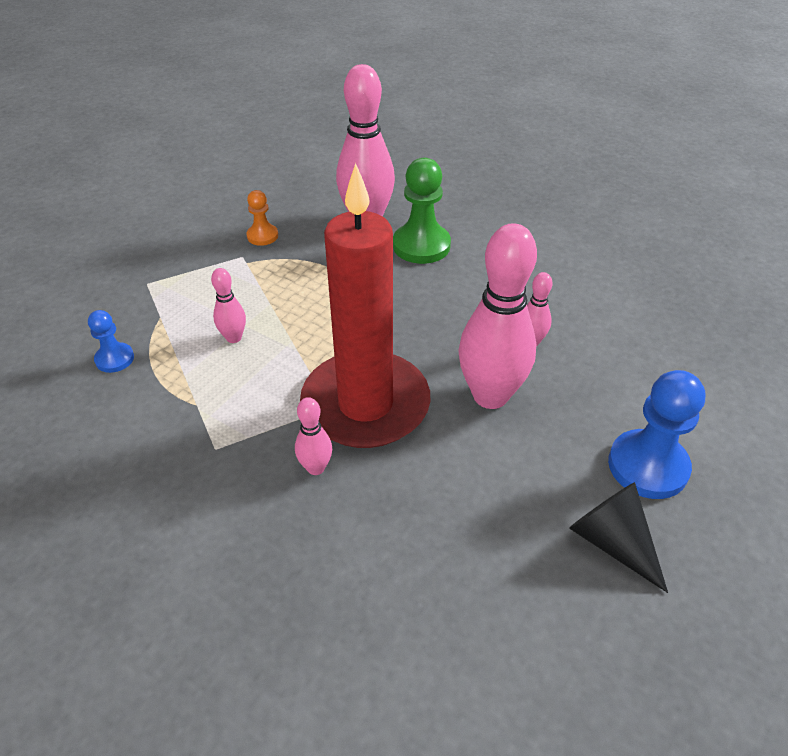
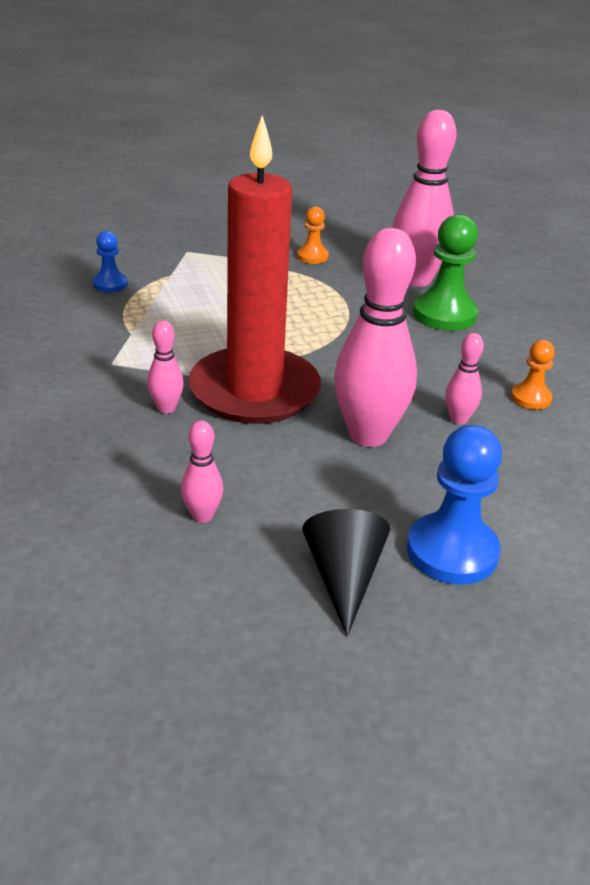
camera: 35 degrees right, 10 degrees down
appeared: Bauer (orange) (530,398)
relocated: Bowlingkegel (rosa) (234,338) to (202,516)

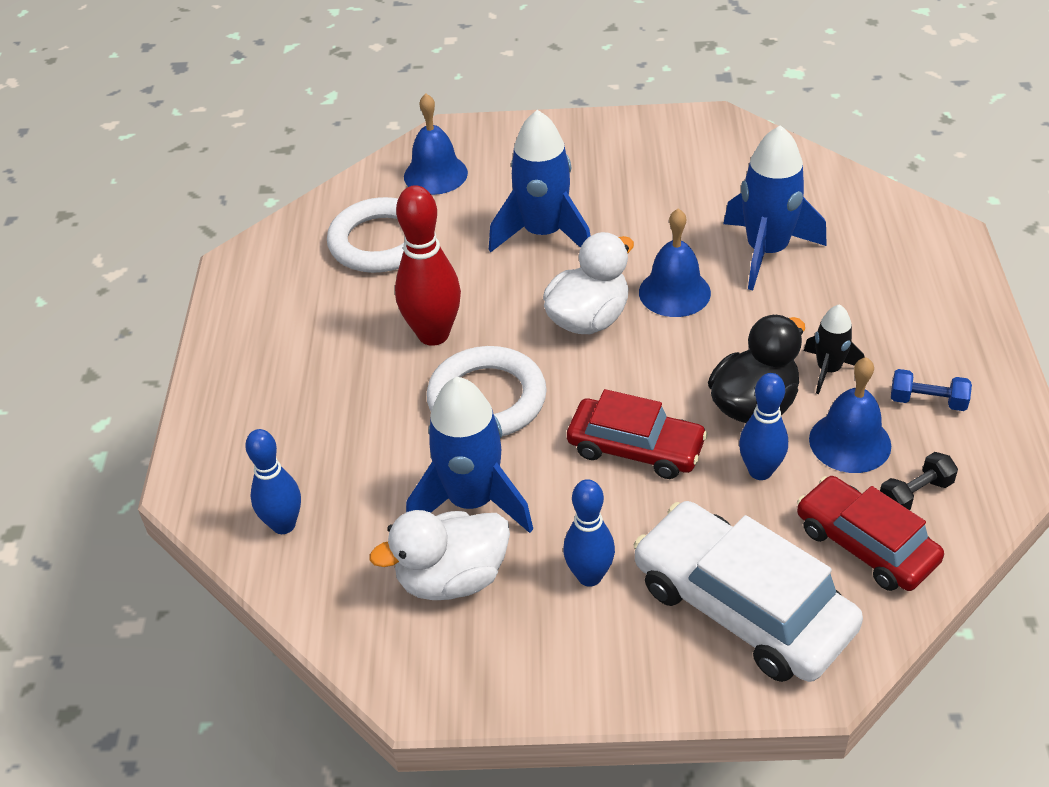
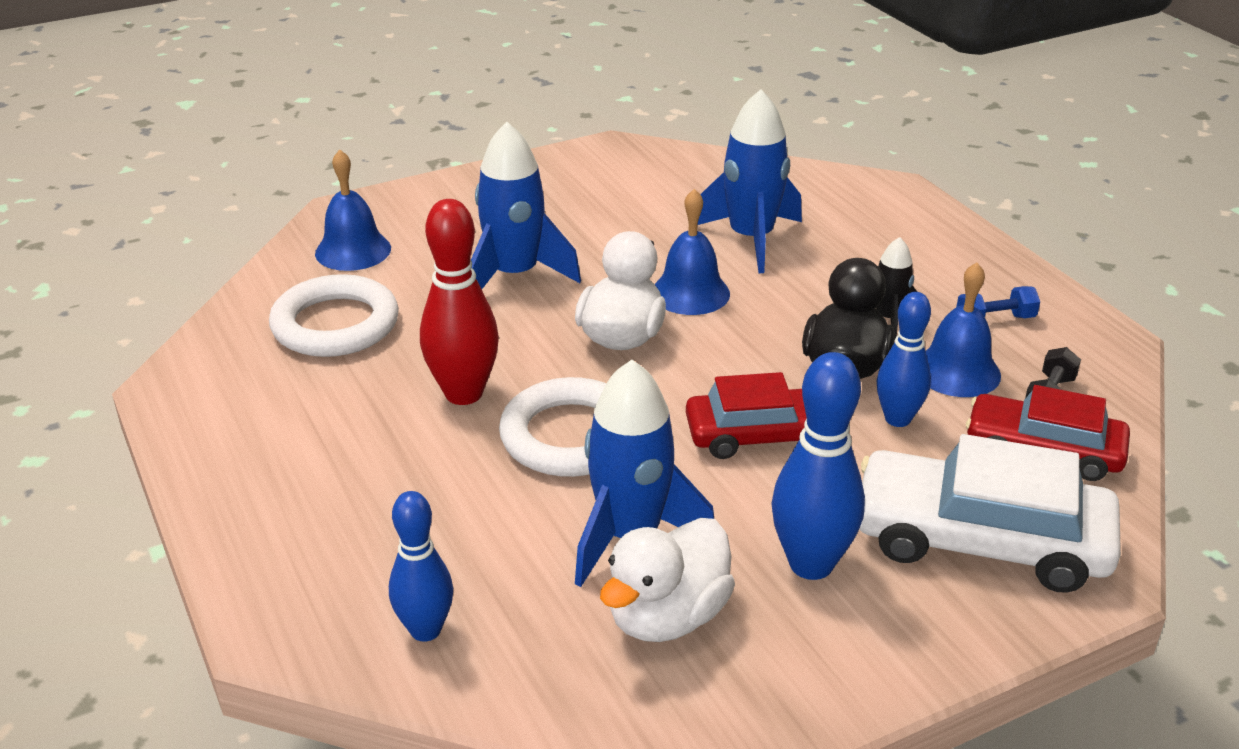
camera: 30 degrees left, 10 degrees down
size: Bowlingkegel (blau) (589,576) = (811,564) x1.50

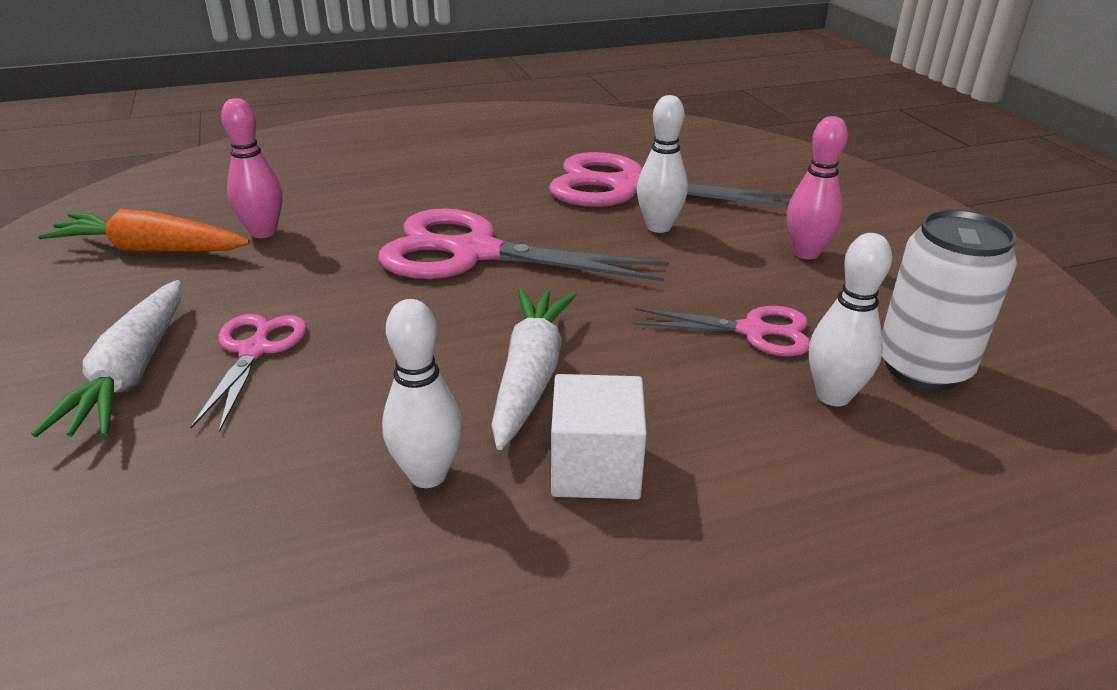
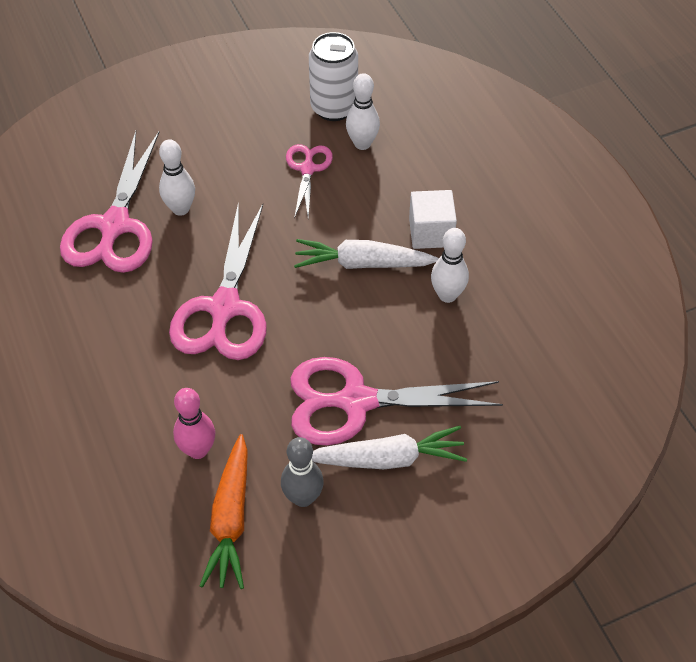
camera: 95 degrees left, 20 degrees up
missing: Bowlingkegel (rosa) (806,253)
appeared: Bowlingkegel (grau) (303,497)
size: Schere (rosa) (254,351) = (356,401) x1.85

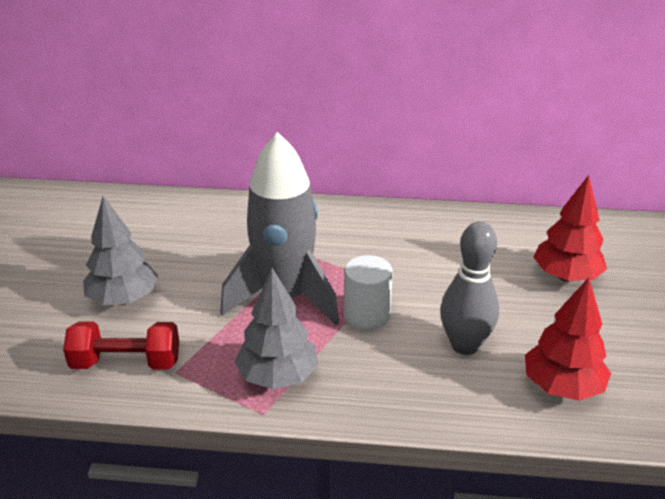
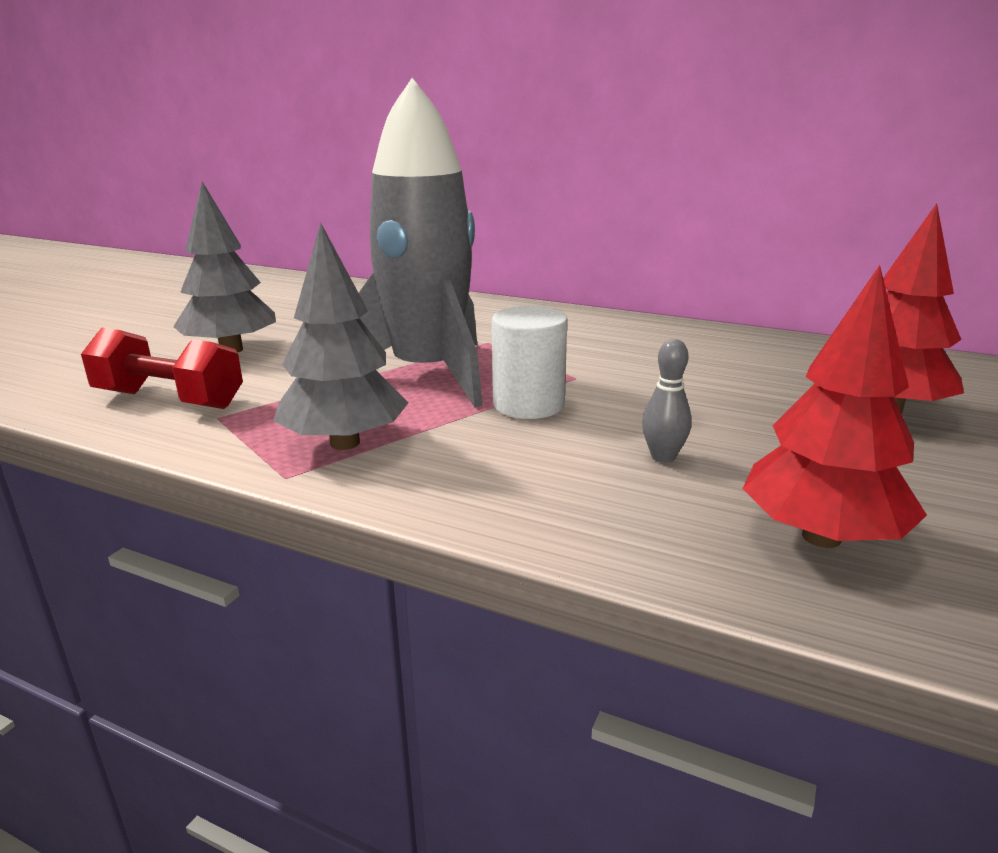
camera: 20 degrees right, 10 degrees down
size: Bowlingkegel (grau) (465,345) = (663,457) x0.49

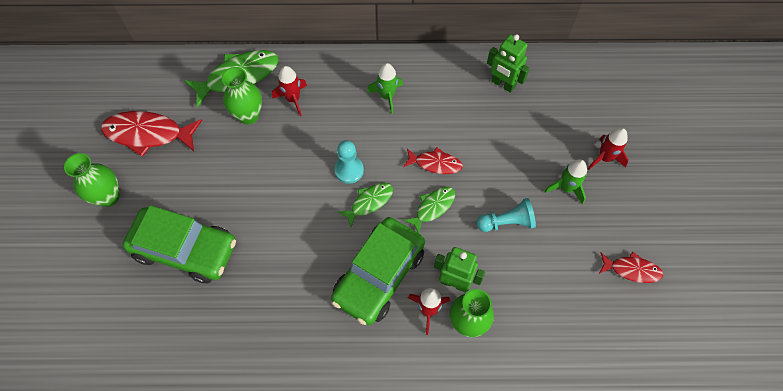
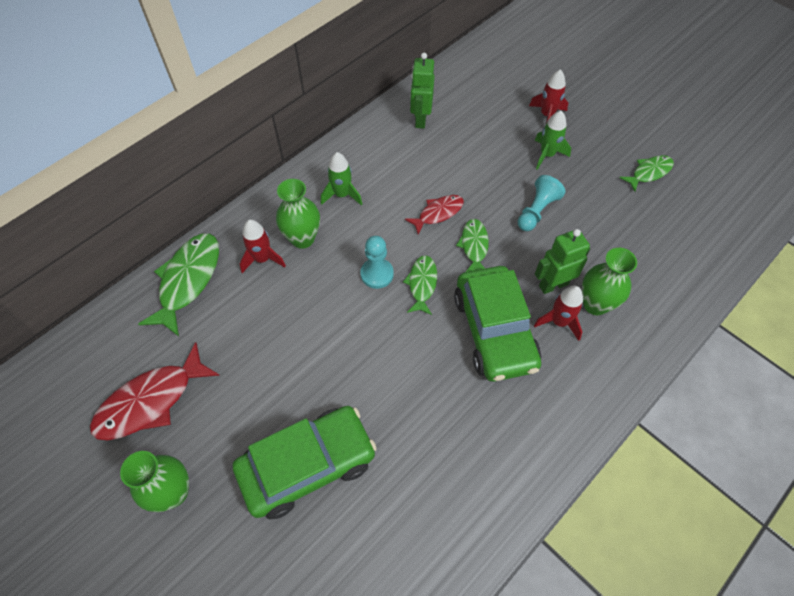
camera: 45 degrees left, 5 degrees down
relocated: Vase (grün) (248,115) to (302,239)
colour: Fisch (rot) (632,270) to Fisch (grün) (649,172)
spun: Roboter (grün) (503,84) = (420,119) 105 degrees clockwise

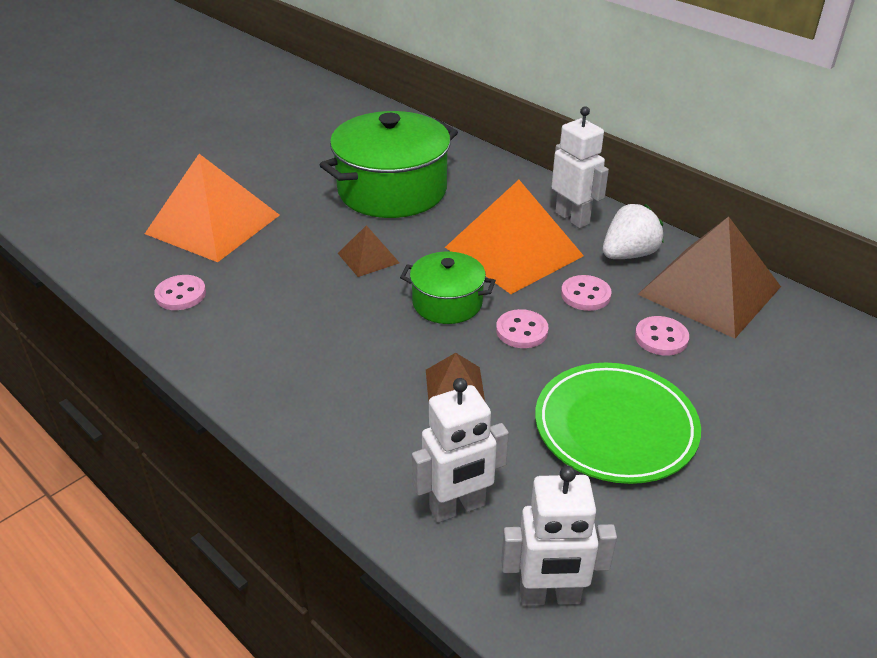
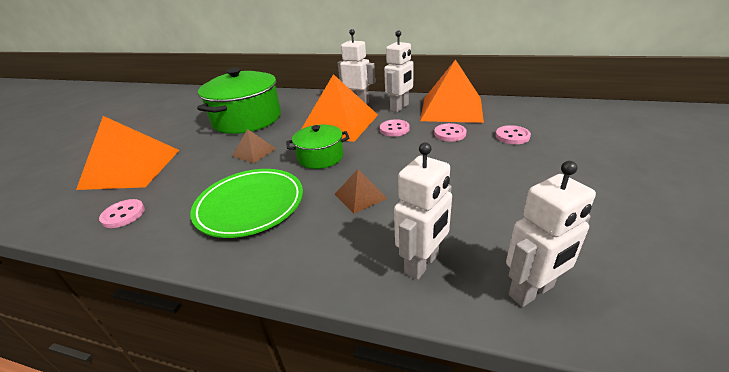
camera: 25 degrees left, 5 degrees down
relocated: Knopf (rosa) (521,331) to (512,136); Teller (grün) (615,427) to (250,205)
exchanged: Erdbeere (weiß) (628,254) to Roboter (weiß) (399,107)
colour: Pyramide (braun) (709,290) to Pyramide (orange) (451,109)

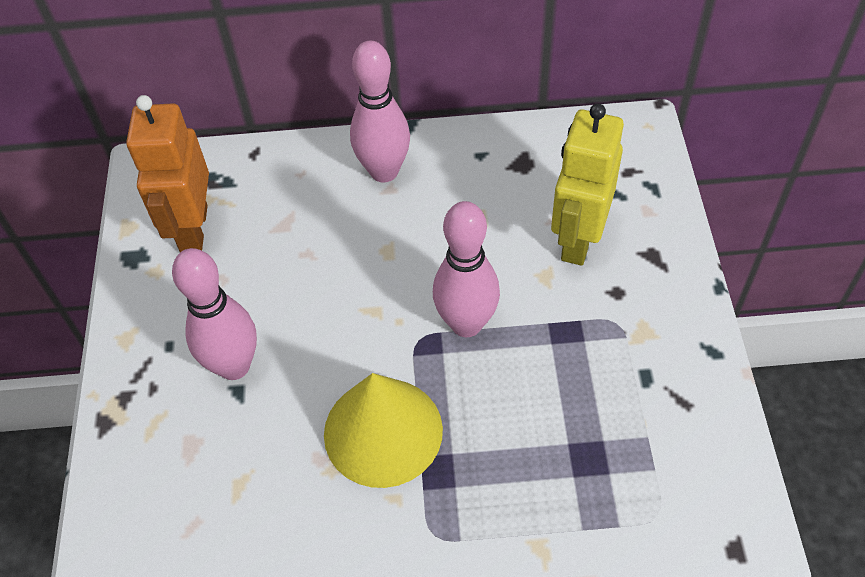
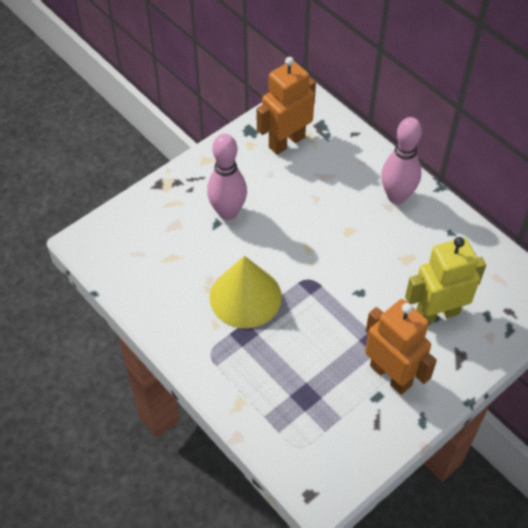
camera: 50 degrees right, 0 degrees up
missing: Bowlingkegel (rosa) (466,324)
appeared: Roboter (orange) (391,375)

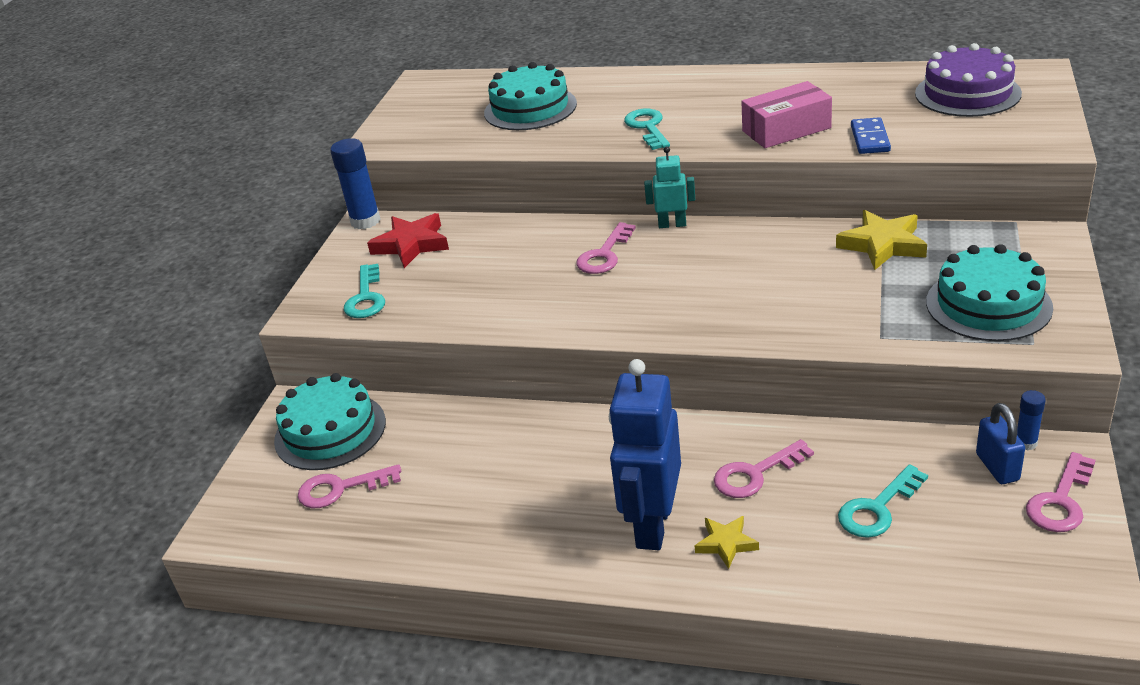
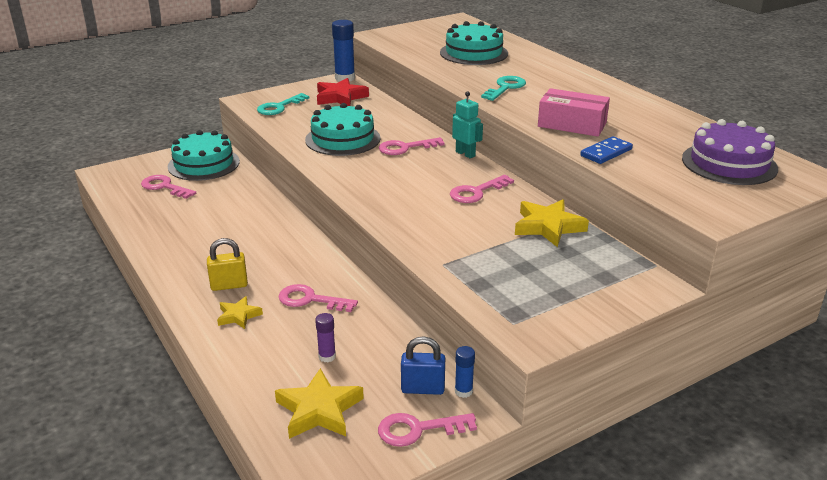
camera: 40 degrees right, 5 degrees down
appeared: Stern (gelb) (319,410); Schlüssel (rosa) (476,192)
relocated: Kuchen (türkis) (988,304) to (343,139)
exchanged: Roboter (blau) (652,525) to Vorhängeschloss (gelb) (229,285); Schlüssel (türkis) (877,509) to Klebestift (lila) (327,356)
spun: Vorhängeschloss (blau) (997,467) = (423,389) 60 degrees clockwise

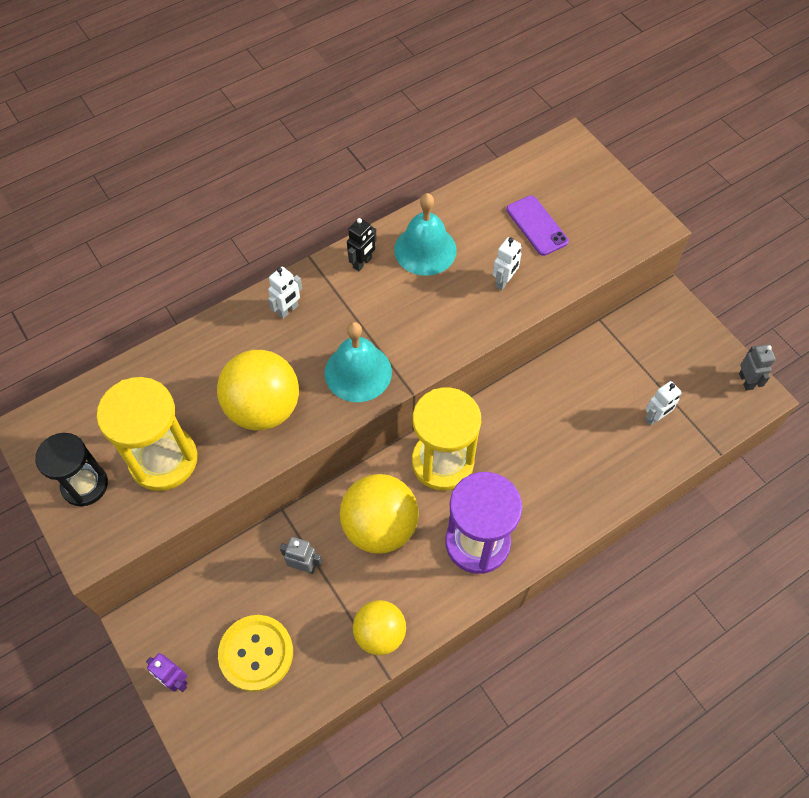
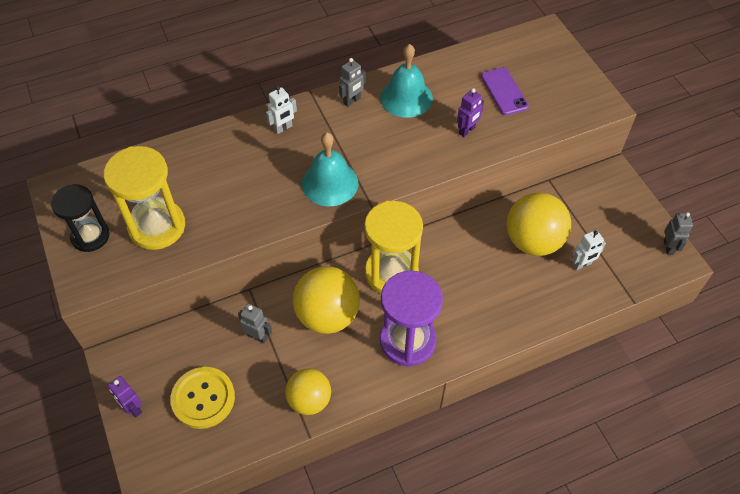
camera: 10 degrees right, 5 degrees down
relocated: Ball (gelb) (263,408) to (533,241)
colour: Roboter (schwarz) (362,263) to Roboter (grau) (352,101); Roboter (weiß) (504,281) to Roboter (lila) (467,130)

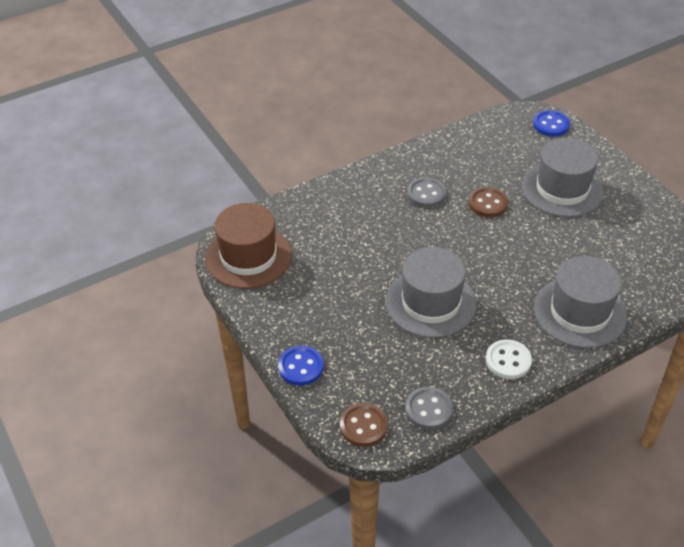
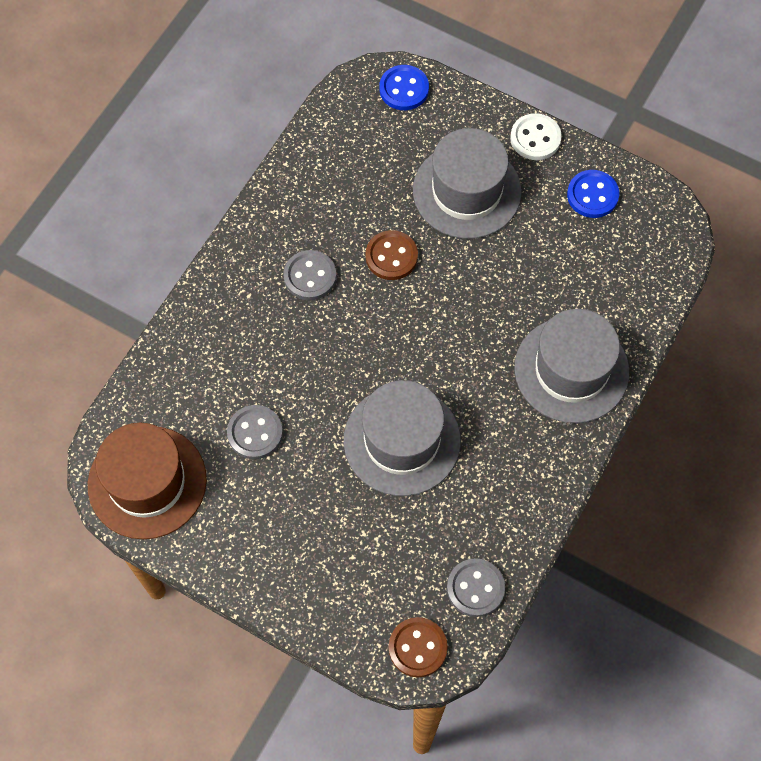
camera: 30 degrees left, 20 degrees up
appeared: Knopf (grau) (255,433)
relocated: Knopf (blau) (301,367) to (592,195); Knopf (weiß) (508,360) to (535,138)

